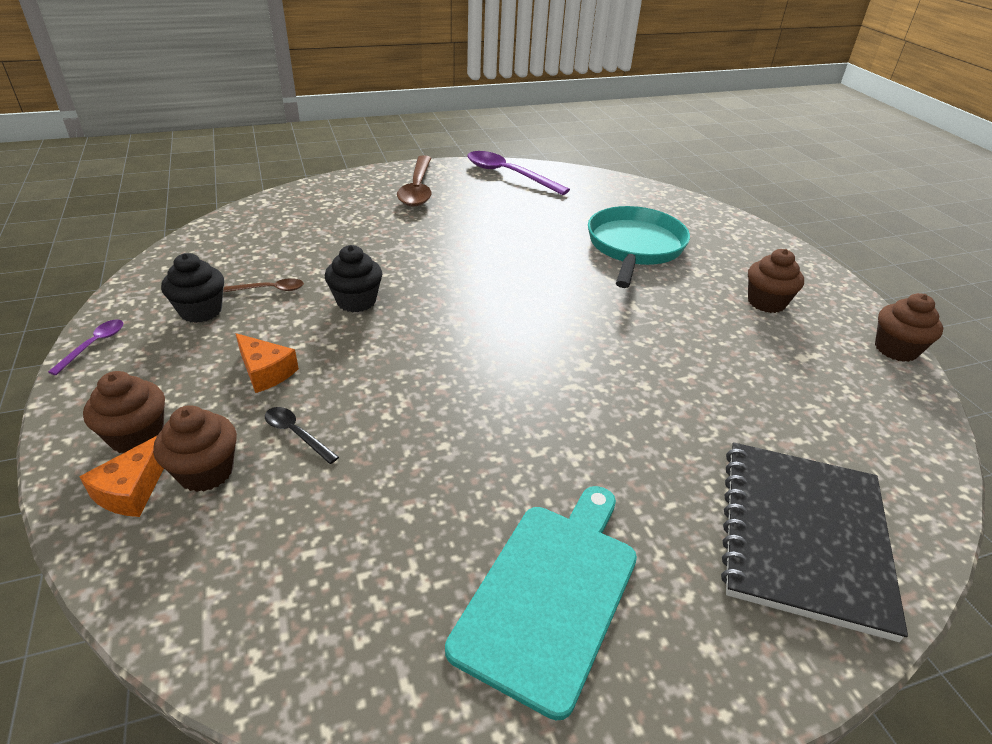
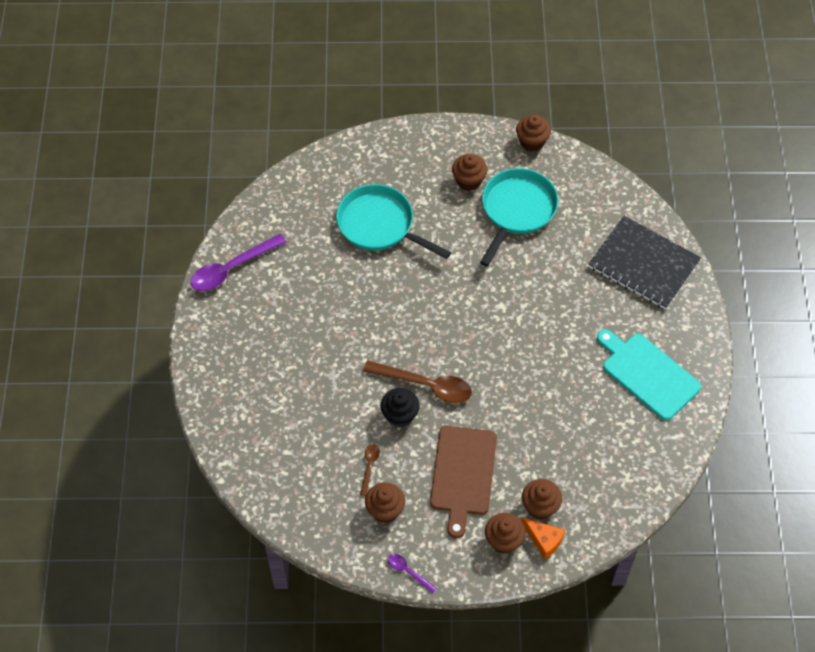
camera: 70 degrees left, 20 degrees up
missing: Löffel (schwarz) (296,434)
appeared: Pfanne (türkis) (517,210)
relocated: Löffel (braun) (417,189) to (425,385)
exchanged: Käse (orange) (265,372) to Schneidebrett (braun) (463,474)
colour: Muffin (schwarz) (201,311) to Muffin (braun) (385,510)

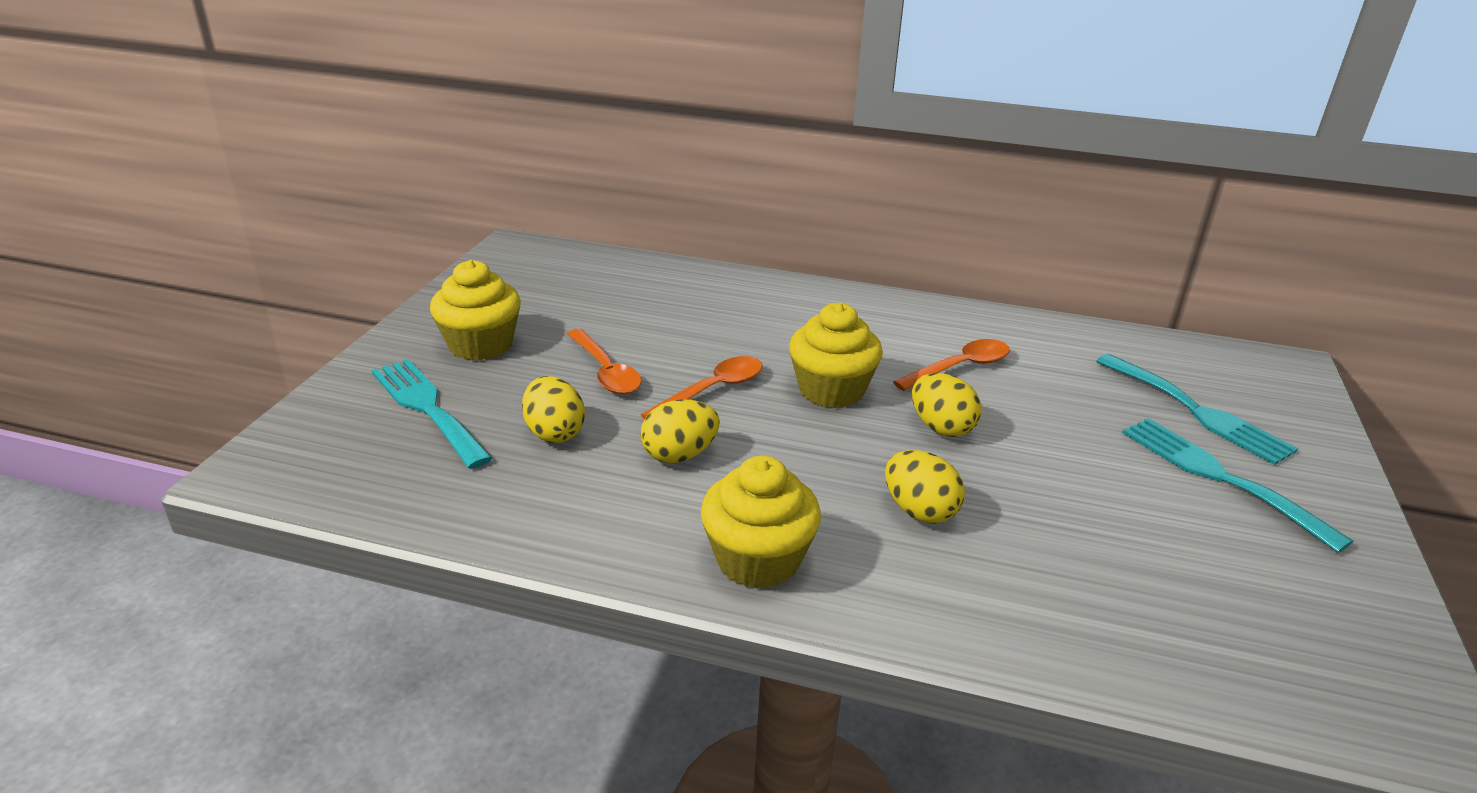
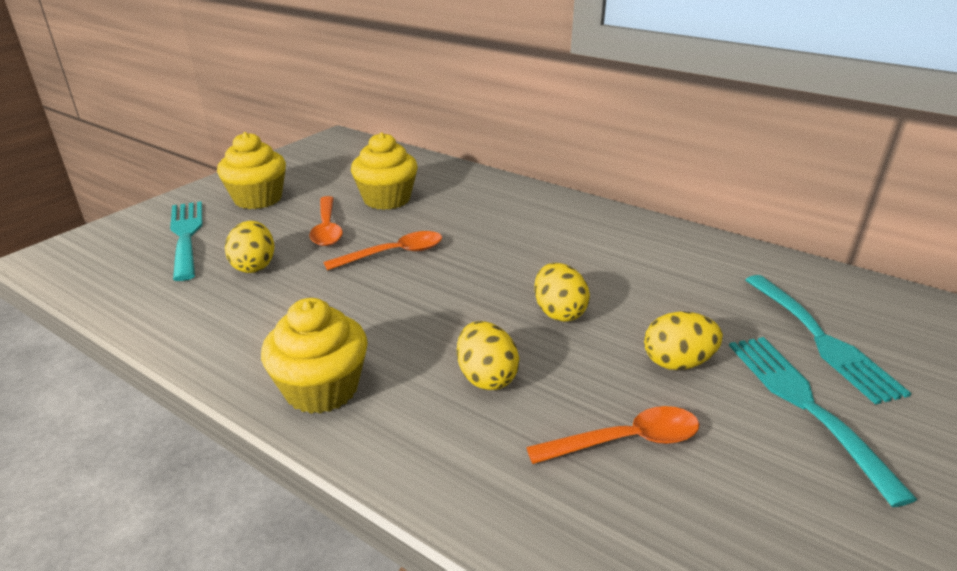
camera: 20 degrees right, 0 degrees up
relocated: Ei (gelb) (679,455) to (677,363); Muffin (gelb) (831,390) to (386,199); Löffel (orange) (960,367) to (626,441)

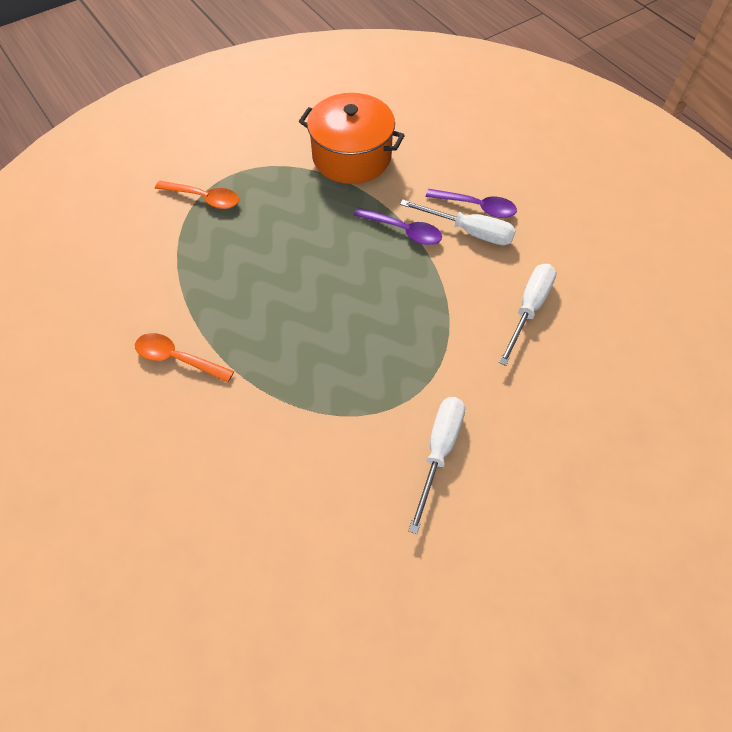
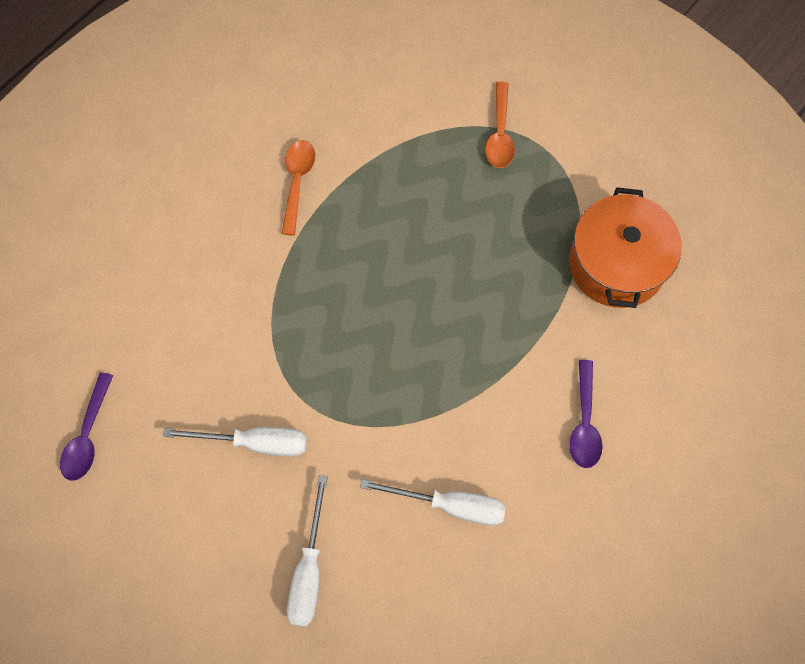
camera: 75 degrees right, 10 degrees up
relocated: Löffel (lila) (403,231) to (88,435); Schraubenzieher (weiß) (469,231) to (309,570)

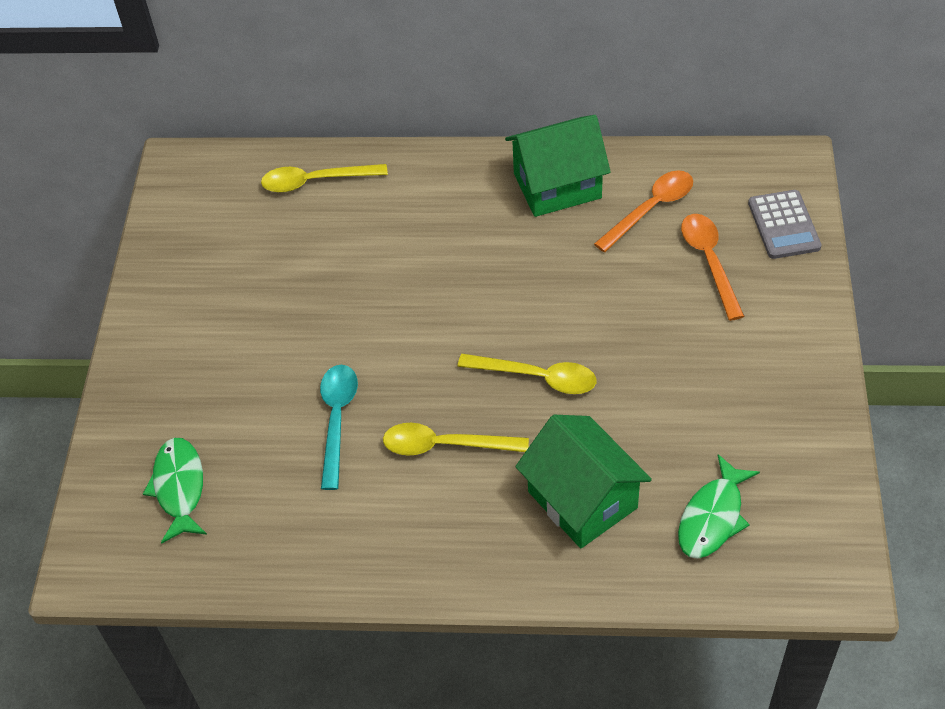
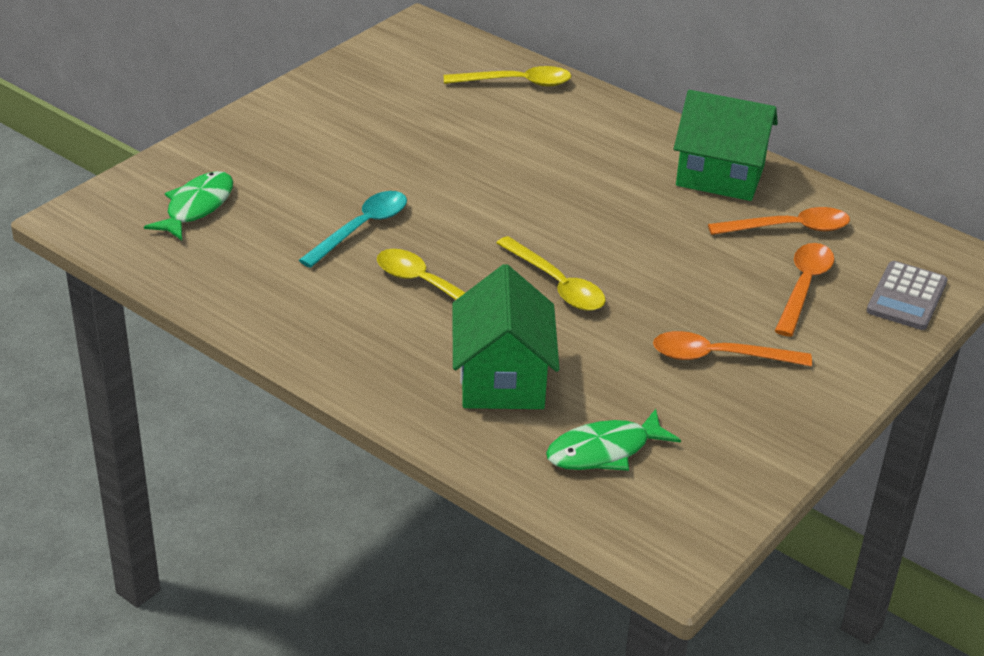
camera: 30 degrees right, 15 degrees down
appeared: Löffel (orange) (719,356)
spun: Löffel (gelb) (315,181) = (516,83) 150 degrees clockwise

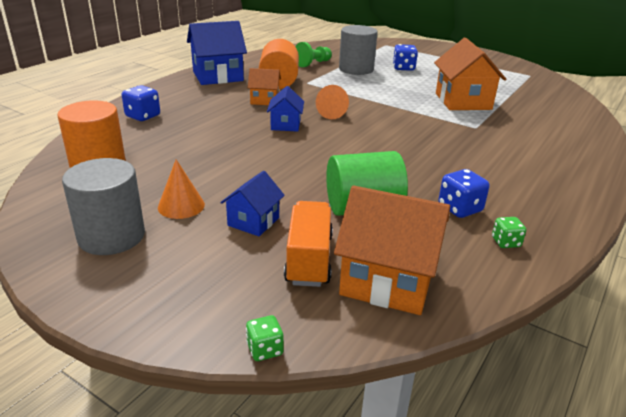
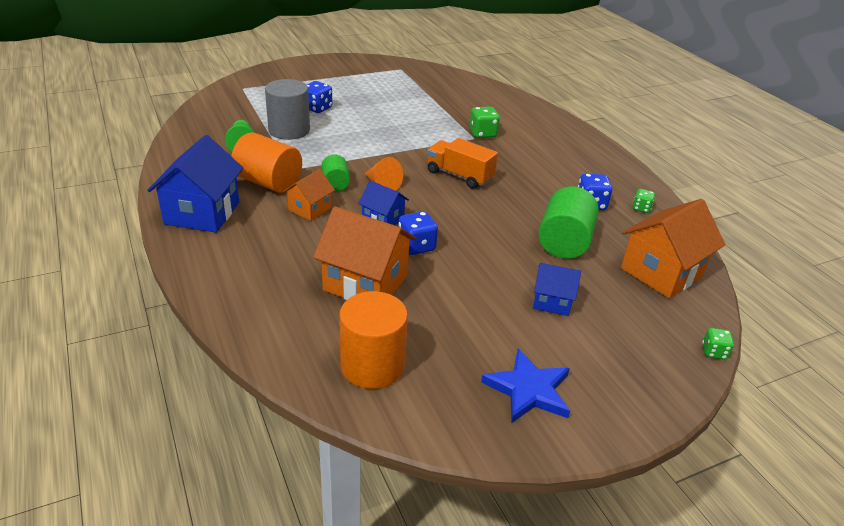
camera: 60 degrees left, 5 degrees up
missing: Kegel (orange) (181,206)
appeared: Vollzylinder (grün) (335,184); Spielwürfel (grün) (482,133)
relocated: Spielwürfel (blau) (143,116) to (416,246); Lastwagen (orange) (309,259) to (459,176); Haus (orange) (463,101) to (365,283)
exchanged: Vollzylinder (grau) (111,236) to Stern (blau) (528,389)
spun: Haus (blau) (253,221) = (552,301) 45 degrees counterclockwise

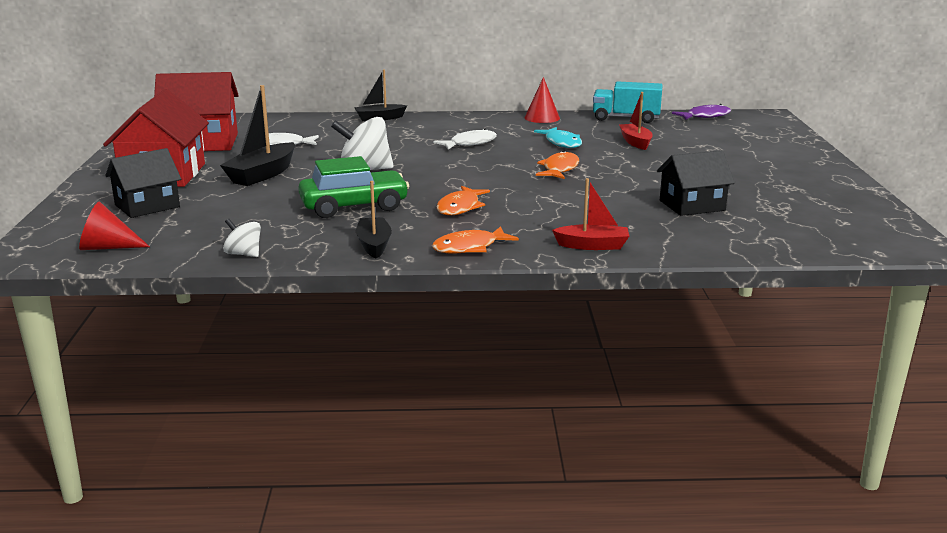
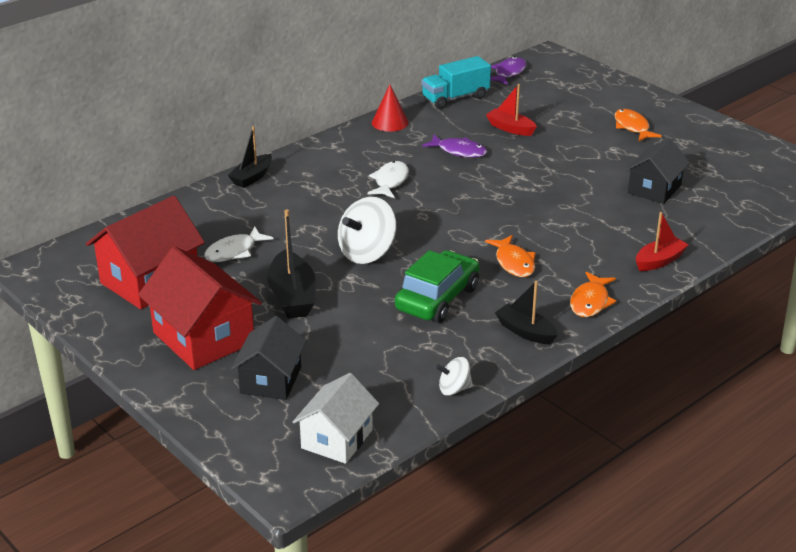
camera: 40 degrees left, 10 degrees up
relocated: Fisch (orange) (559,169) to (632,127)
exchanged: Kegel (rot) (107,247) to Haus (weiß) (337,439)
colour: Fisch (türkis) (562,143) to Fisch (lila) (459,151)

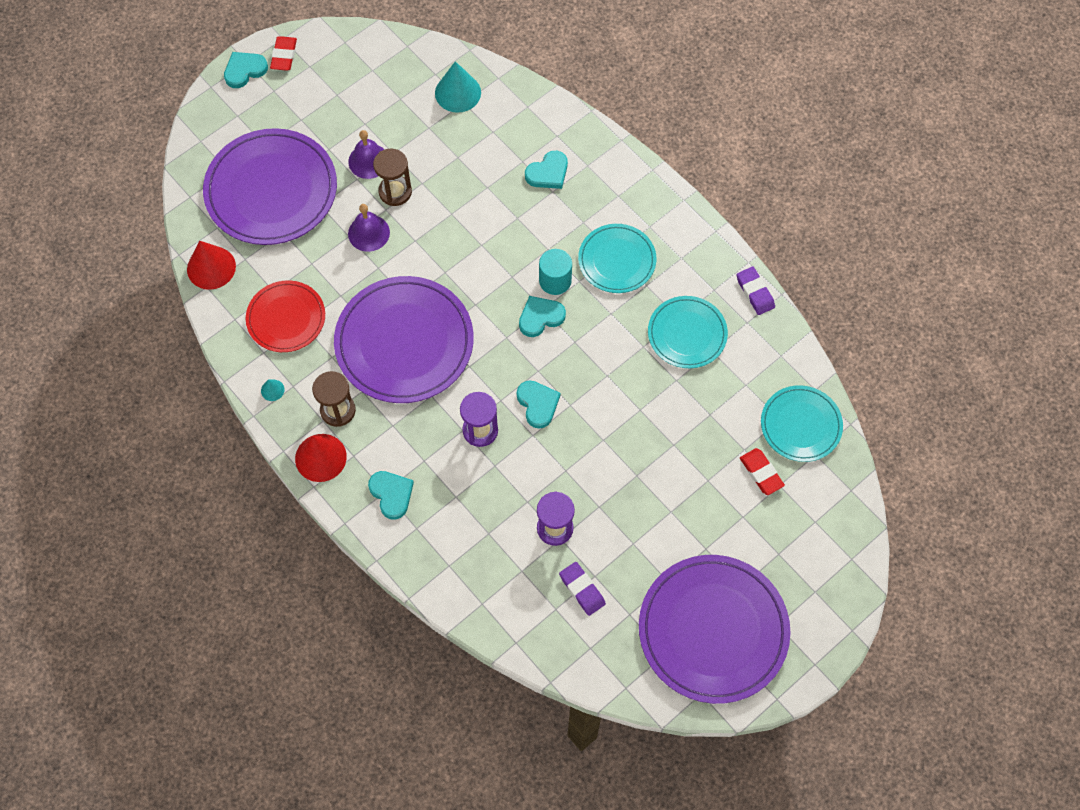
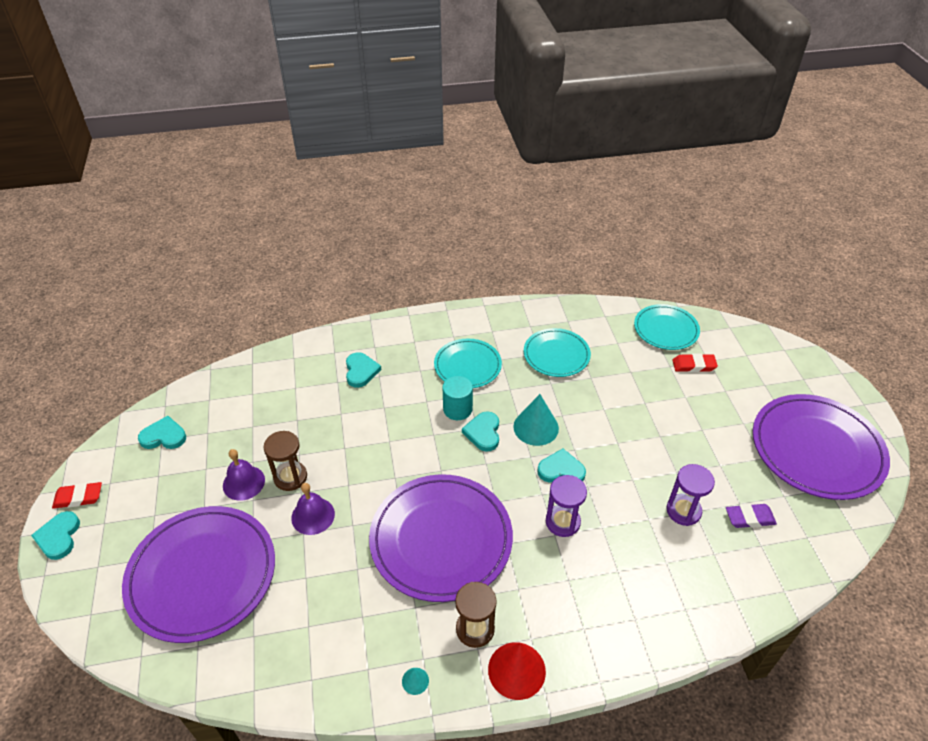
camera: 60 degrees left, 20 degrees down
missing: Kegel (rot) (211,267); Teller (rot) (286,318); Radiergummi (lila) (755,292)
relocated: Herz (türkis) (391,494) to (164,436); Kegel (türkis) (458,92) to (536,427)
spun: Radiergummi (rot) (284,55) = (78,497) 45 degrees counterclockwise

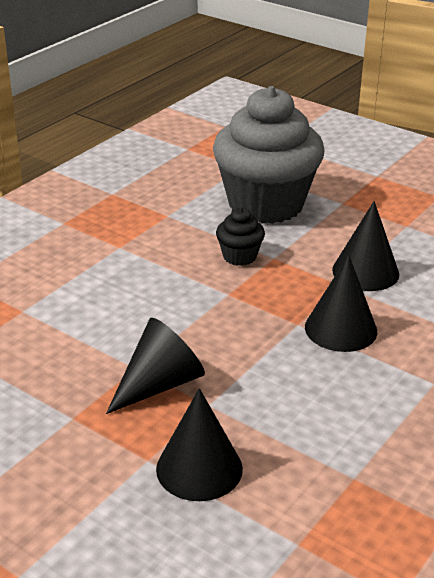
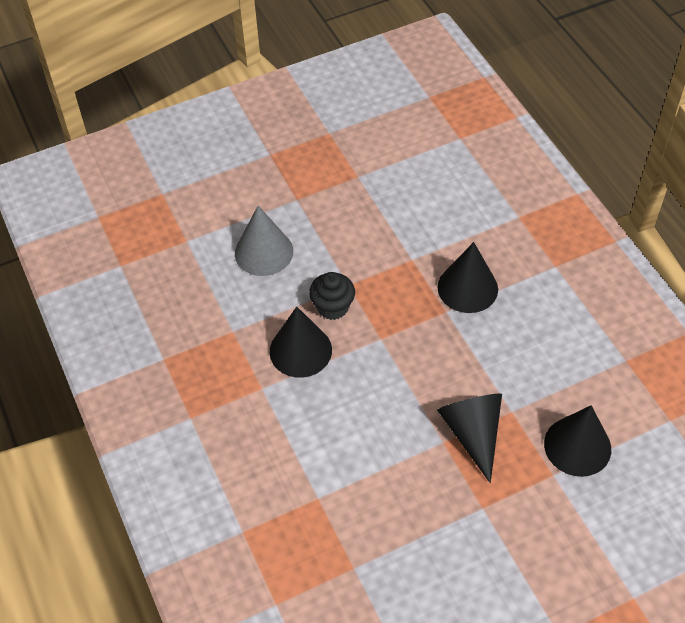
camera: 60 degrees left, 20 degrees up
relocated: Kegel (schwarz) (365,271) to (300,350)
exchanged: Muffin (grau) (266,204) to Kegel (grau) (264,252)

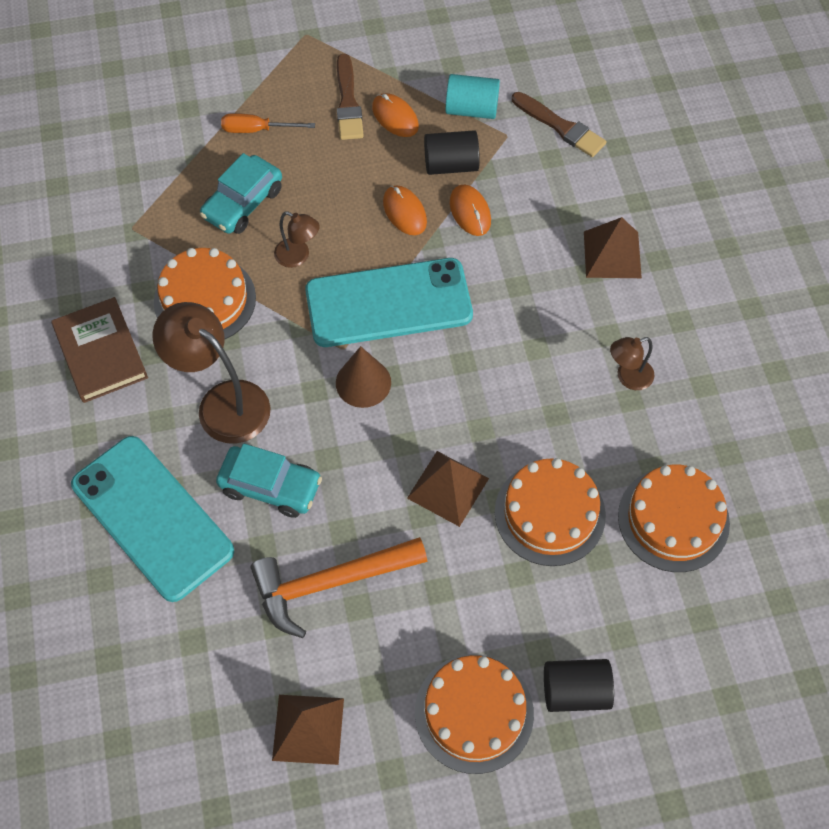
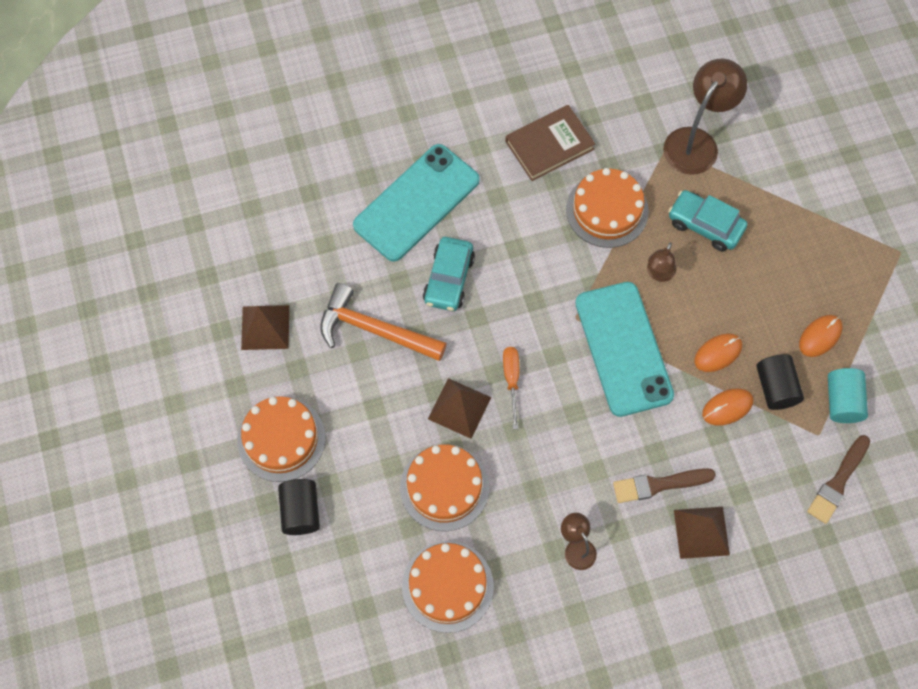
camera: 85 degrees right, 5 degrees up
missing: Kegel (braun) (363,382)
relocated: Lampe (braun) (222,402) to (696,142); Schraubenzieher (orange) (257,130) to (511,380); Pinsel (braun) (348,102) to (659,485)
spun: Hammer (orange) (330,583) = (374,330) 45 degrees counterclockwise

